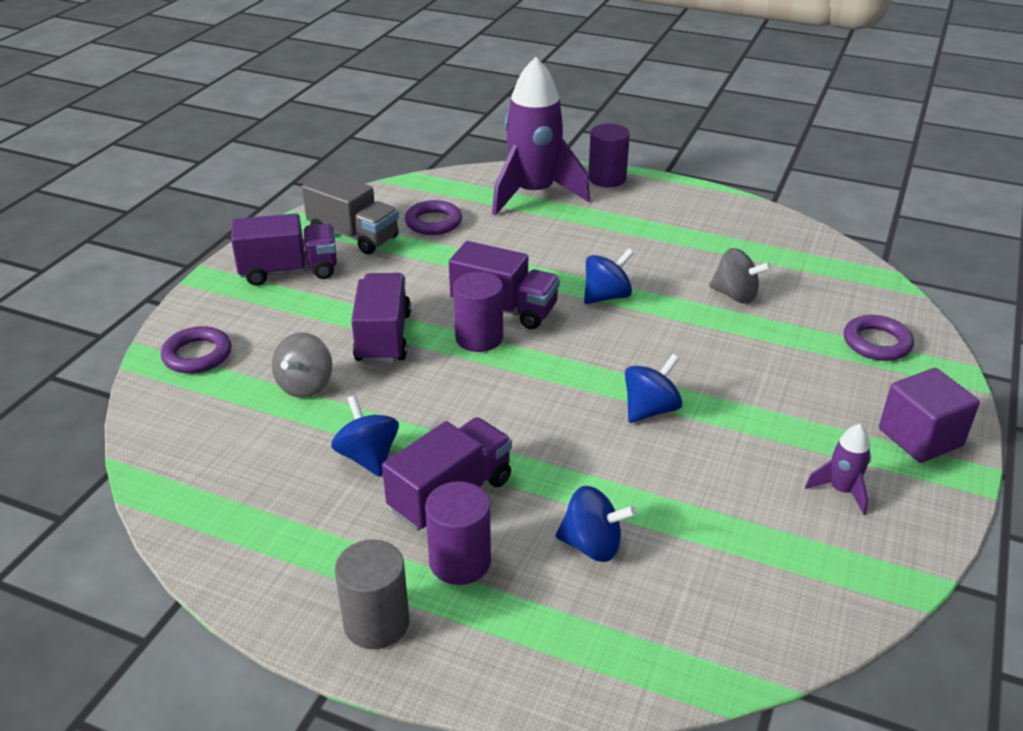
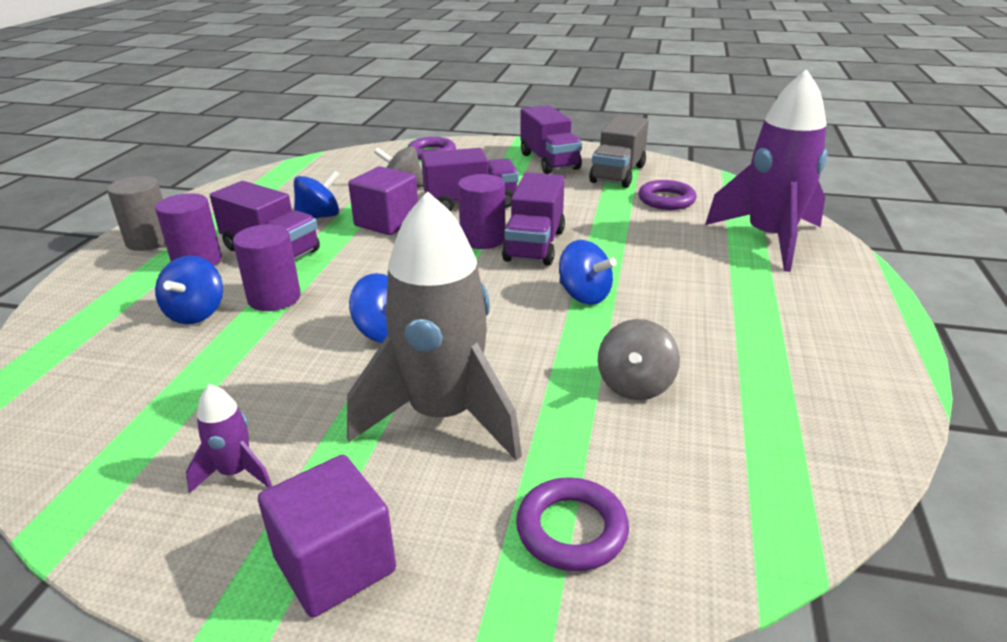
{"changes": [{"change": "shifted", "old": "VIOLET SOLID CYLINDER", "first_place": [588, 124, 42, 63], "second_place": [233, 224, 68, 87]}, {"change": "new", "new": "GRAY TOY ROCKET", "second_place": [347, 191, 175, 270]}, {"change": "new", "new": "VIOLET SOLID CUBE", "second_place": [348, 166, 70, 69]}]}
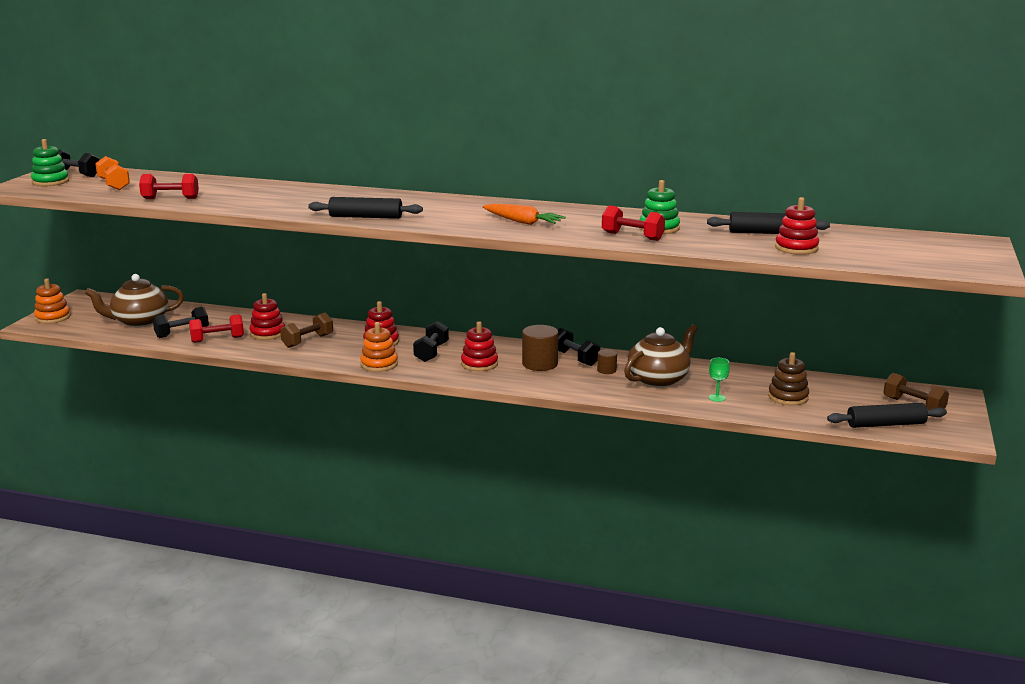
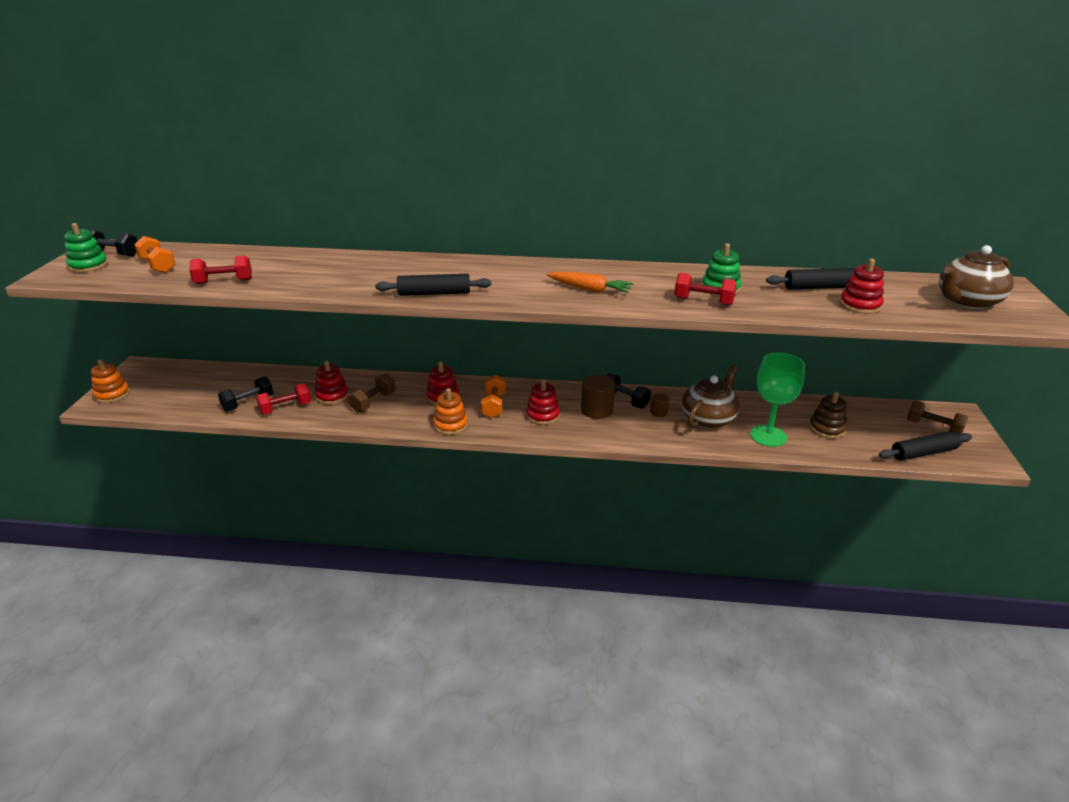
{"changes": [{"change": "repainted", "old": "BLACK HAND WEIGHT", "new": "ORANGE-COLOURED HAND WEIGHT", "first_place": [413, 321, 36, 41], "second_place": [481, 375, 25, 43]}, {"change": "scaled", "old": "EMERALD CHALICE", "first_place": [709, 358, 21, 44], "second_place": [750, 353, 55, 94], "factor": 2.35}, {"change": "shifted", "old": "BROWN TEA POT", "first_place": [85, 274, 99, 53], "second_place": [939, 245, 75, 64]}]}
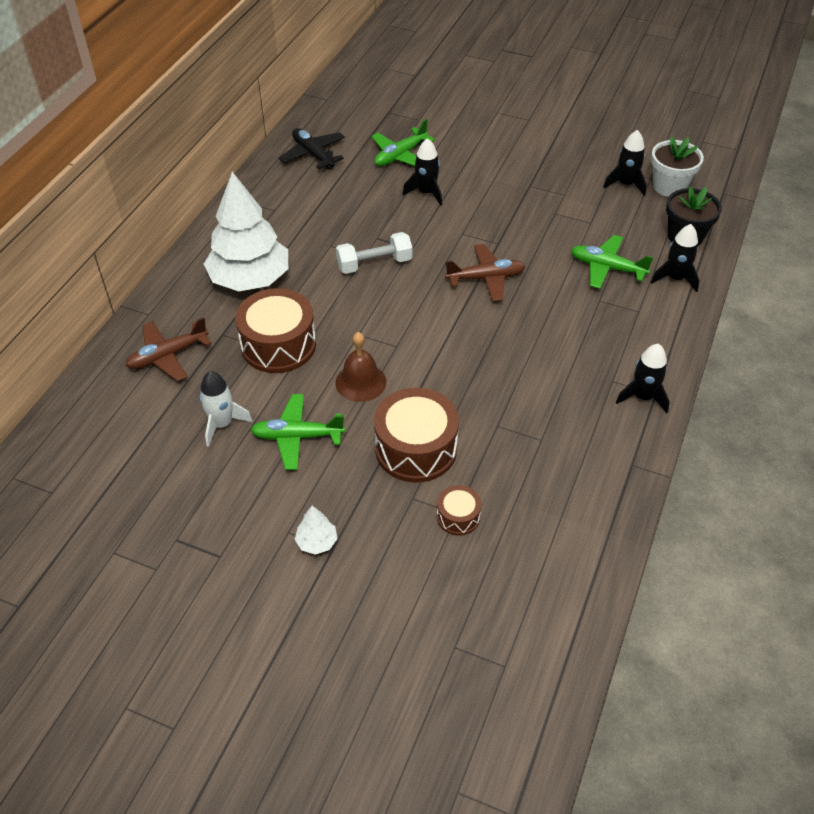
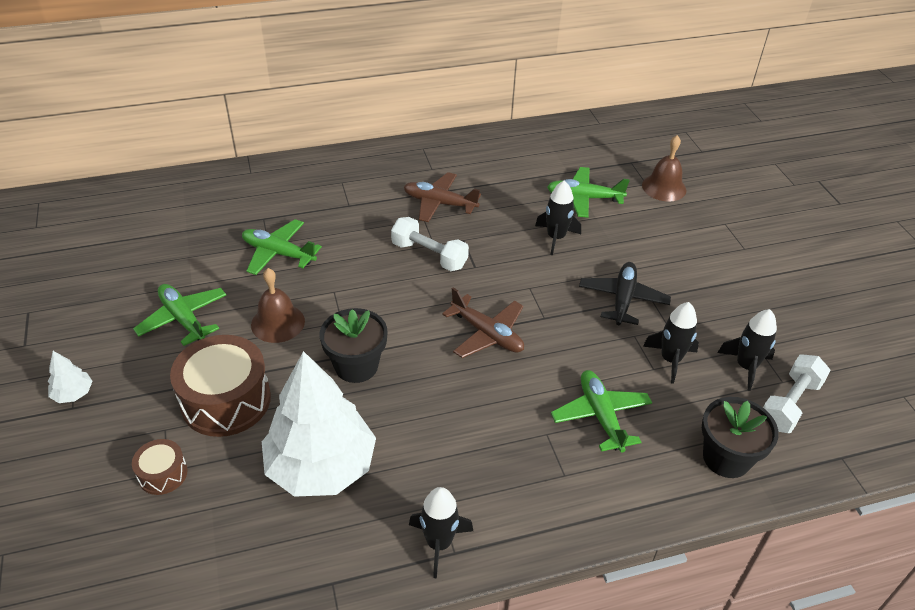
{"changes": [{"change": "swapped", "old": "BROWN DRUM", "new": "EMERALD TOY PLANE", "first_place": [235, 288, 81, 85], "second_place": [242, 219, 80, 56]}, {"change": "shifted", "old": "WHITE TREE", "first_place": [204, 172, 84, 119], "second_place": [262, 351, 114, 146]}, {"change": "new", "new": "BLACK PLANT POT", "second_place": [320, 308, 68, 75]}, {"change": "shifted", "old": "BROWN TOY PLANE", "first_place": [125, 317, 87, 65], "second_place": [404, 172, 77, 50]}, {"change": "shifted", "old": "BLACK TOY PLANE", "first_place": [278, 128, 67, 42], "second_place": [579, 262, 92, 63]}, {"change": "new", "new": "BROWN HAND BELL", "second_place": [642, 135, 44, 67]}, {"change": "shifted", "old": "BLACK TOY ROCKET", "first_place": [651, 224, 48, 68], "second_place": [643, 302, 56, 82]}, {"change": "swapped", "old": "WHITE PLANT POT", "new": "WHITE HAND WEIGHT", "first_place": [651, 136, 53, 61], "second_place": [763, 355, 68, 78]}, {"change": "gone", "old": "WHITE TOY ROCKET", "first_place": [199, 371, 53, 76]}]}
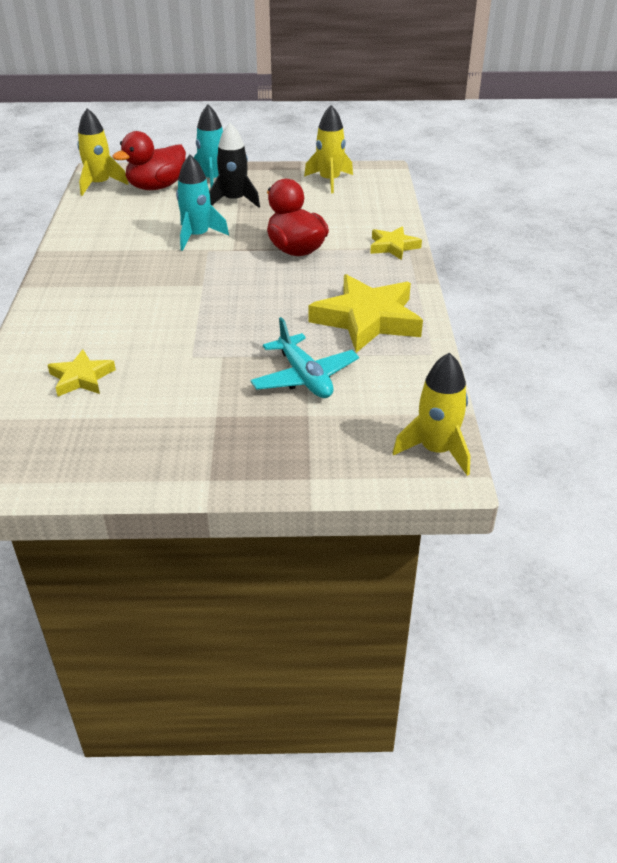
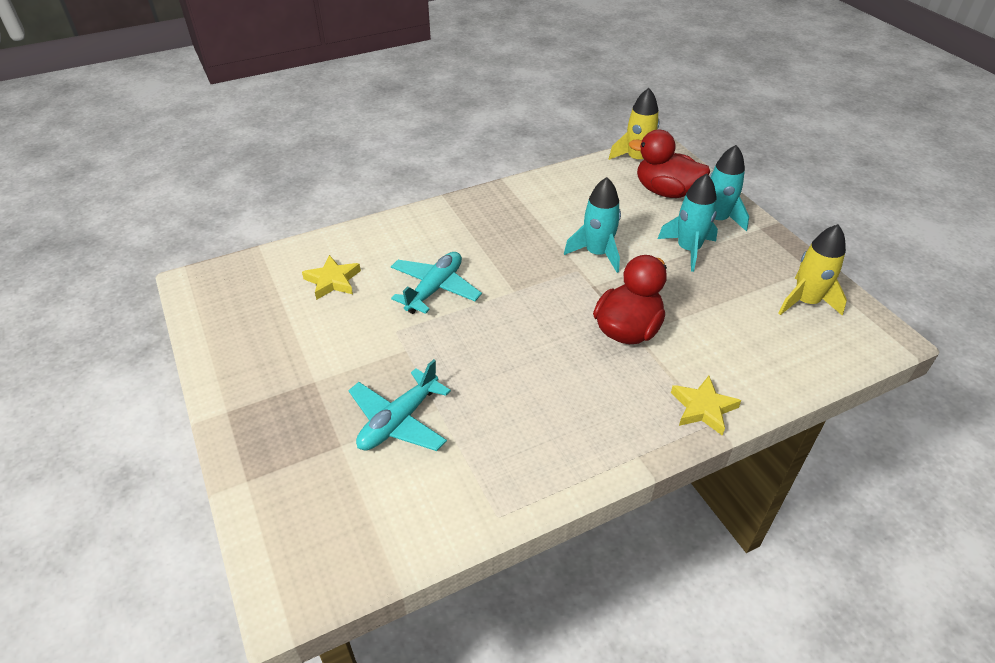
{"changes": [{"change": "new", "new": "TEAL TOY PLANE", "second_place": [391, 252, 91, 62]}, {"change": "repainted", "old": "BLACK TOY ROCKET", "new": "TEAL TOY ROCKET", "first_place": [209, 123, 51, 85], "second_place": [658, 173, 60, 99]}, {"change": "gone", "old": "GOLDEN STAR", "first_place": [309, 274, 114, 79]}, {"change": "gone", "old": "GOLDEN TOY ROCKET", "first_place": [393, 352, 77, 124]}]}
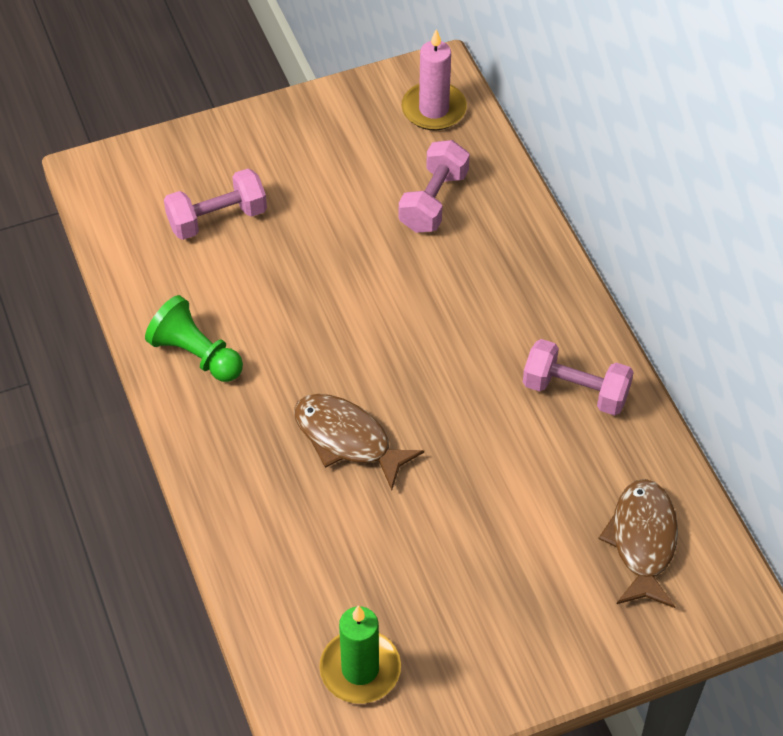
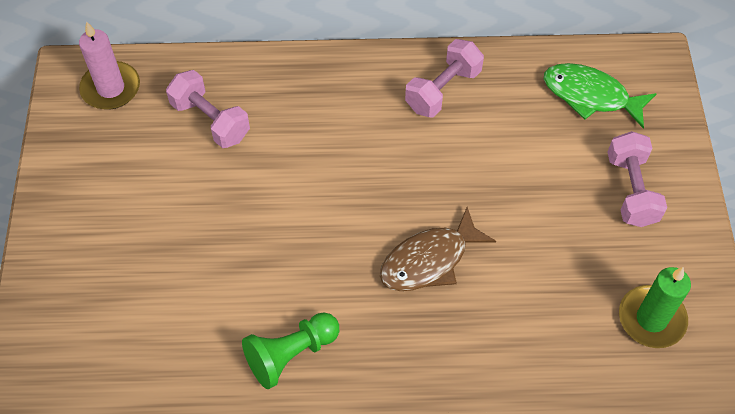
{"changes": [{"change": "repainted", "old": "BROWN TOY FISH", "new": "EMERALD TOY FISH", "first_place": [598, 479, 80, 129], "second_place": [544, 63, 113, 65]}, {"change": "shifted", "old": "ROSE-PINK HAND WEIGHT", "first_place": [164, 169, 103, 71], "second_place": [608, 131, 59, 96]}]}
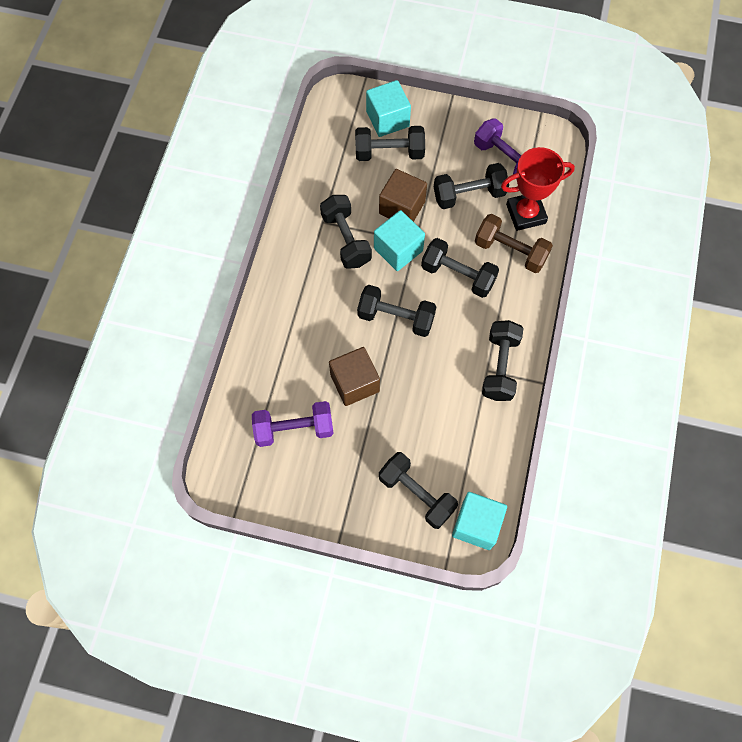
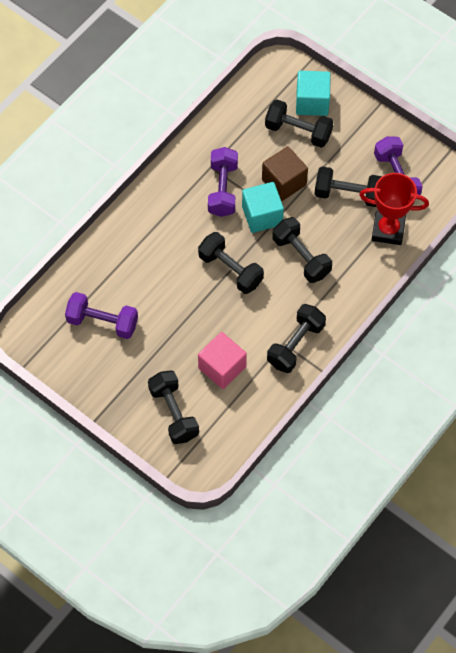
{"changes": [{"change": "new", "new": "ROSE-PINK SOLID CUBE", "second_place": [198, 332, 49, 57]}, {"change": "repainted", "old": "BLACK HAND WEIGHT", "new": "VIOLET HAND WEIGHT", "first_place": [320, 195, 52, 74], "second_place": [208, 147, 30, 70]}, {"change": "gone", "old": "BROWN SOLID CUBE", "first_place": [329, 347, 51, 59]}, {"change": "gone", "old": "TEAL SOLID CUBE", "first_place": [452, 492, 55, 58]}, {"change": "gone", "old": "BROWN HAND WEIGHT", "first_place": [475, 214, 78, 59]}]}
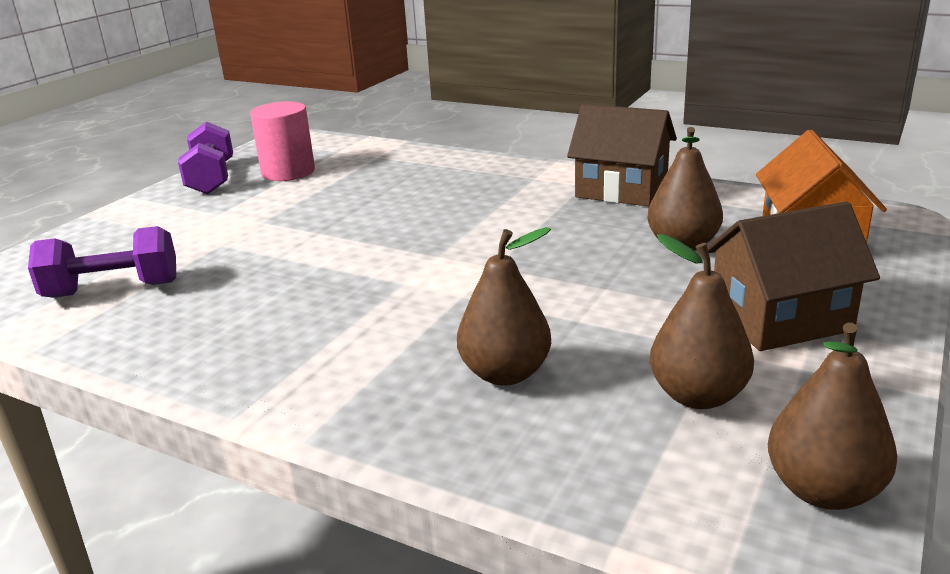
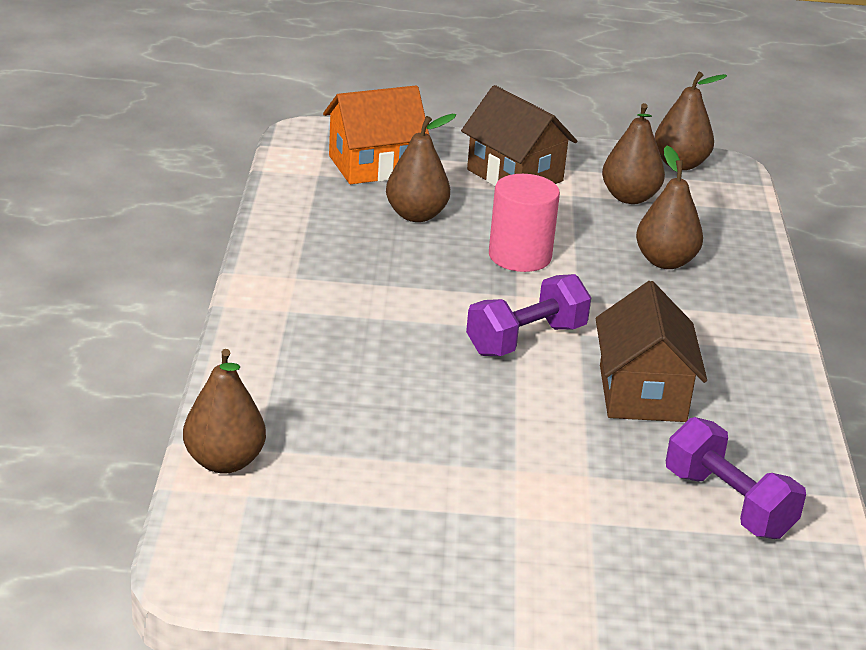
{"changes": [{"change": "new", "new": "BROWN PEAR FRUIT", "second_place": [183, 349, 83, 125]}, {"change": "shifted", "old": "VIOLET HAND WEIGHT", "first_place": [178, 121, 55, 73], "second_place": [466, 274, 125, 82]}, {"change": "shifted", "old": "ROSE-PINK SOLID CYLINDER", "first_place": [250, 101, 65, 80], "second_place": [489, 174, 71, 98]}, {"change": "shifted", "old": "BROWN COTTAGE", "first_place": [567, 104, 110, 102], "second_place": [595, 281, 112, 141]}]}
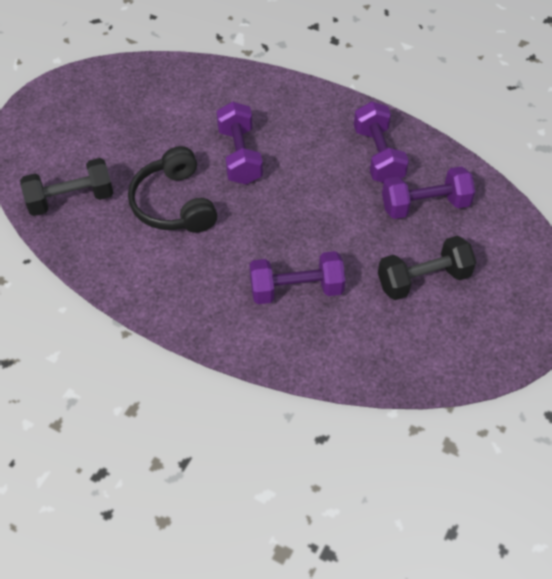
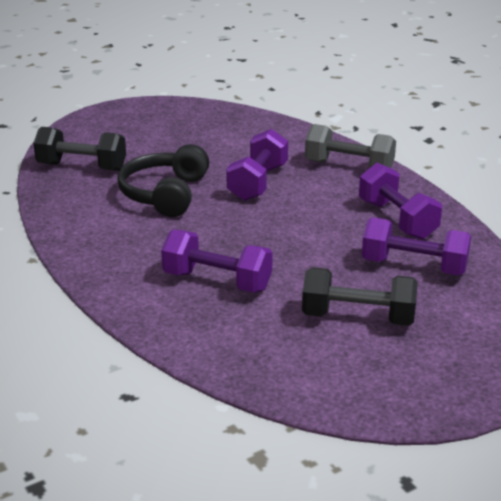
{"changes": [{"change": "new", "new": "GRAY HAND WEIGHT", "second_place": [305, 124, 91, 44]}, {"change": "rotated", "old": "VIOLET HAND WEIGHT", "first_place": [354, 101, 55, 82], "second_place": [359, 163, 83, 76], "degrees": -45}]}
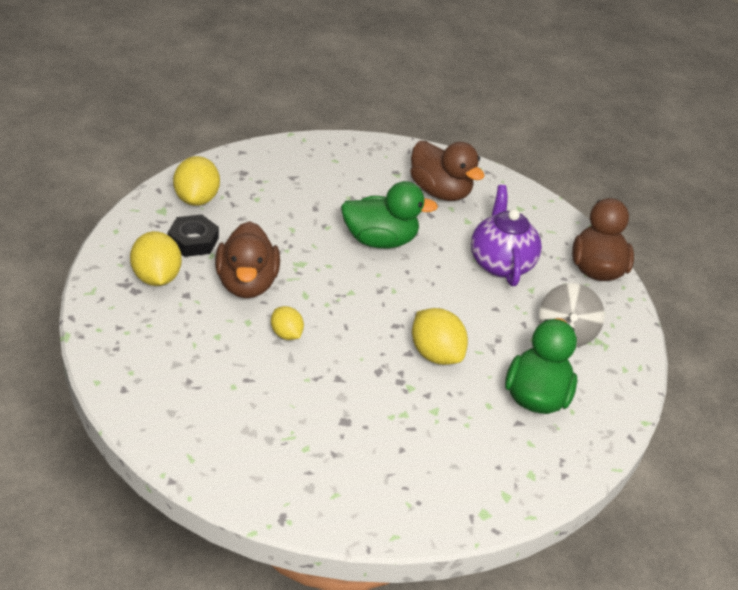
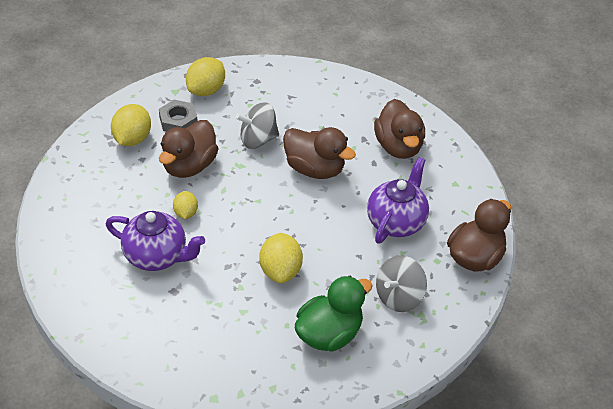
{"changes": [{"change": "new", "new": "VIOLET TEA POT", "second_place": [106, 211, 99, 60]}, {"change": "repainted", "old": "BLACK HEXAGON NUT", "new": "GRAY HEXAGON NUT", "first_place": [168, 214, 51, 43], "second_place": [159, 100, 38, 32]}, {"change": "new", "new": "GRAY TOY TOP", "second_place": [236, 102, 43, 47]}, {"change": "repainted", "old": "EMERALD RUBBER DUCK", "new": "BROWN RUBBER DUCK", "first_place": [341, 181, 97, 67], "second_place": [283, 127, 73, 52]}]}
